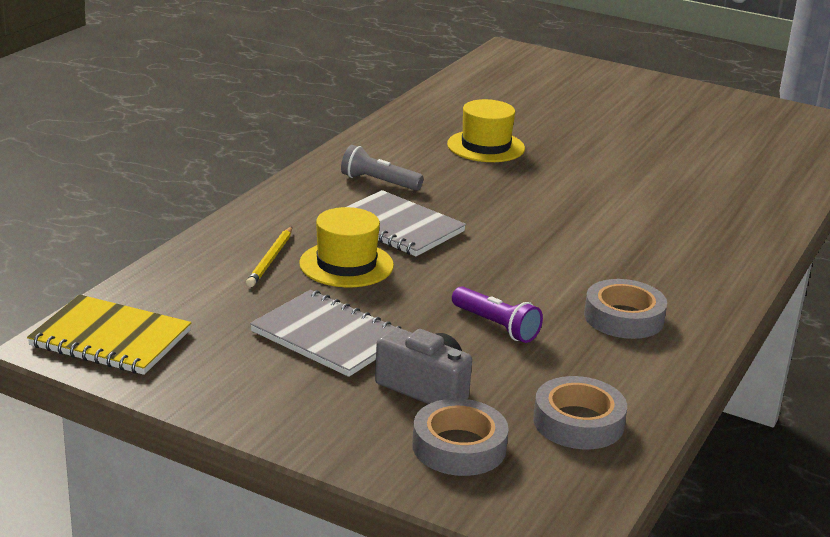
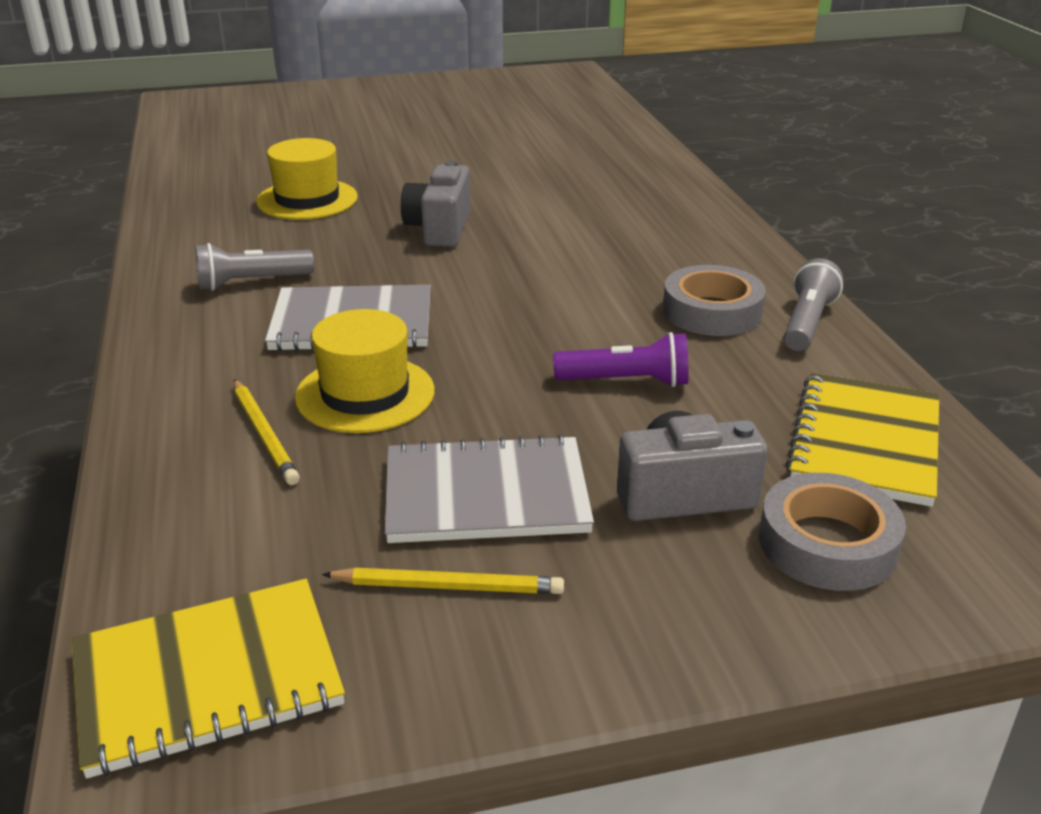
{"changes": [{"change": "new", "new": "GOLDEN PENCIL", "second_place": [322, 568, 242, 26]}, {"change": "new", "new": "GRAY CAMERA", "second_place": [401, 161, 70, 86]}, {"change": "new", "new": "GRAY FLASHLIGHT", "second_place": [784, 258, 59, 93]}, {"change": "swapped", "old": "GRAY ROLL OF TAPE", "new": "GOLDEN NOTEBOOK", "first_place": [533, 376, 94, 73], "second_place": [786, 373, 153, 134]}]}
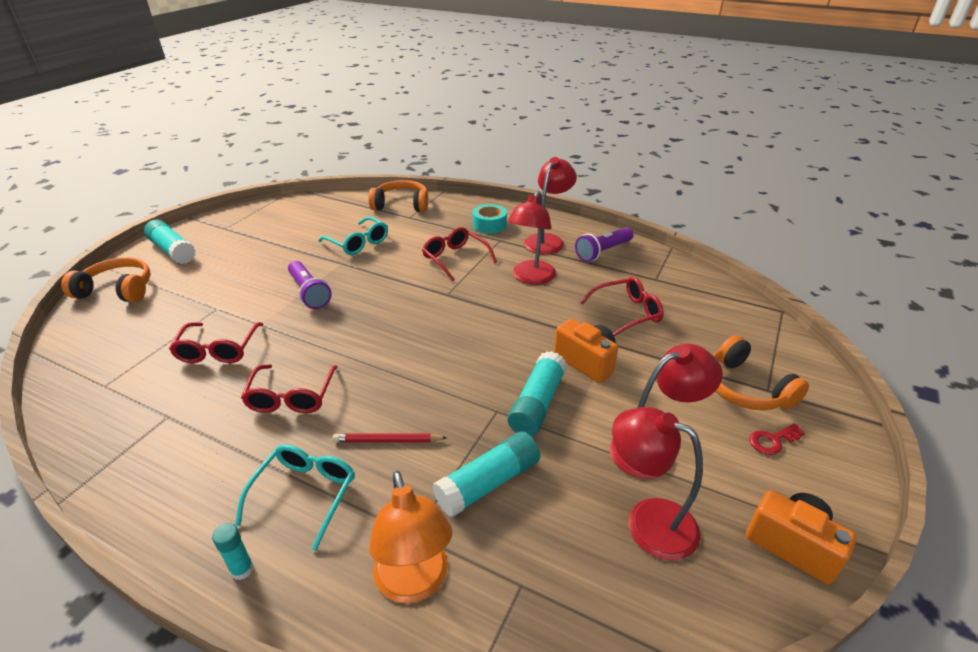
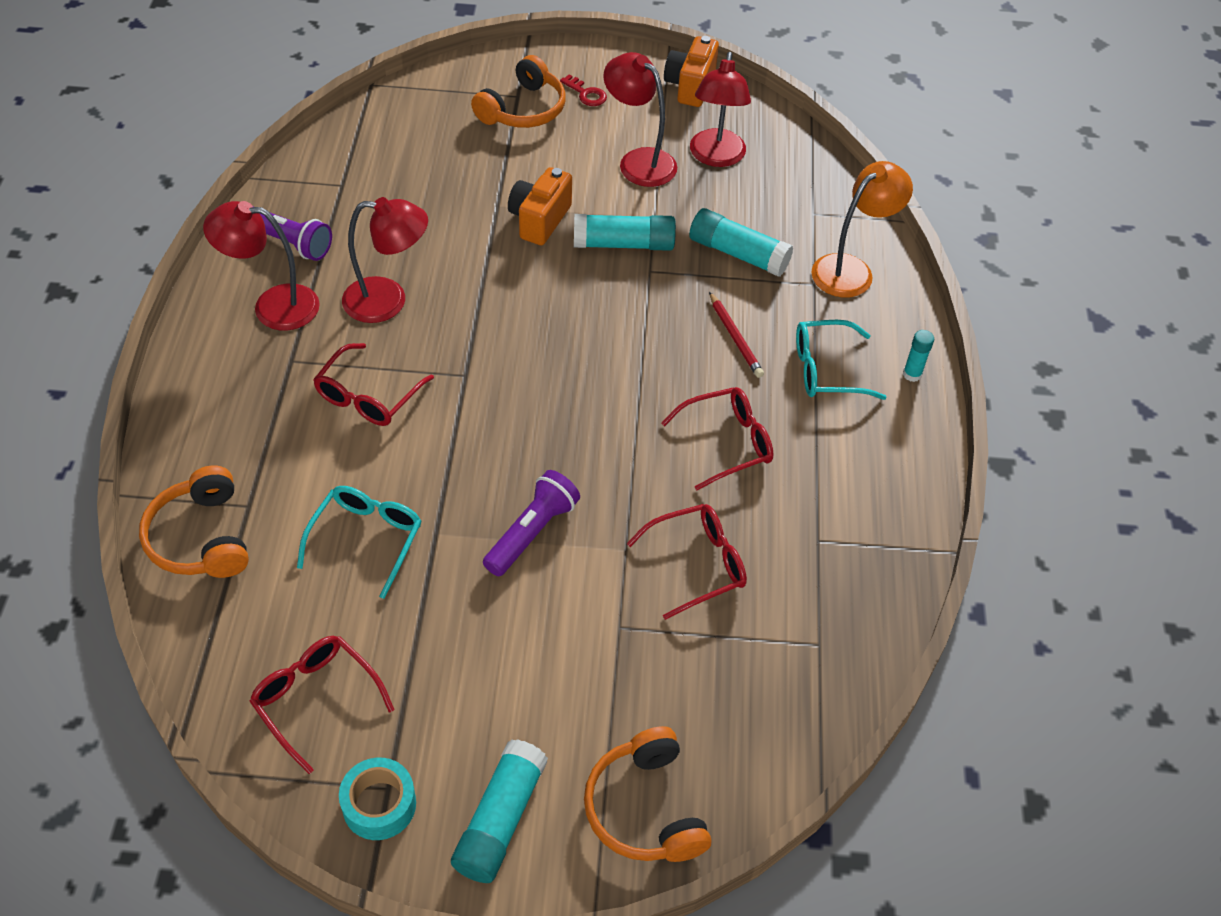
{"changes": [{"change": "shifted", "old": "SCARLET EYEGLASSES", "first_place": [580, 277, 84, 60], "second_place": [249, 636, 146, 138]}, {"change": "shifted", "old": "TEAL ROLL OF TAPE", "first_place": [473, 204, 34, 30], "second_place": [339, 758, 77, 82]}]}
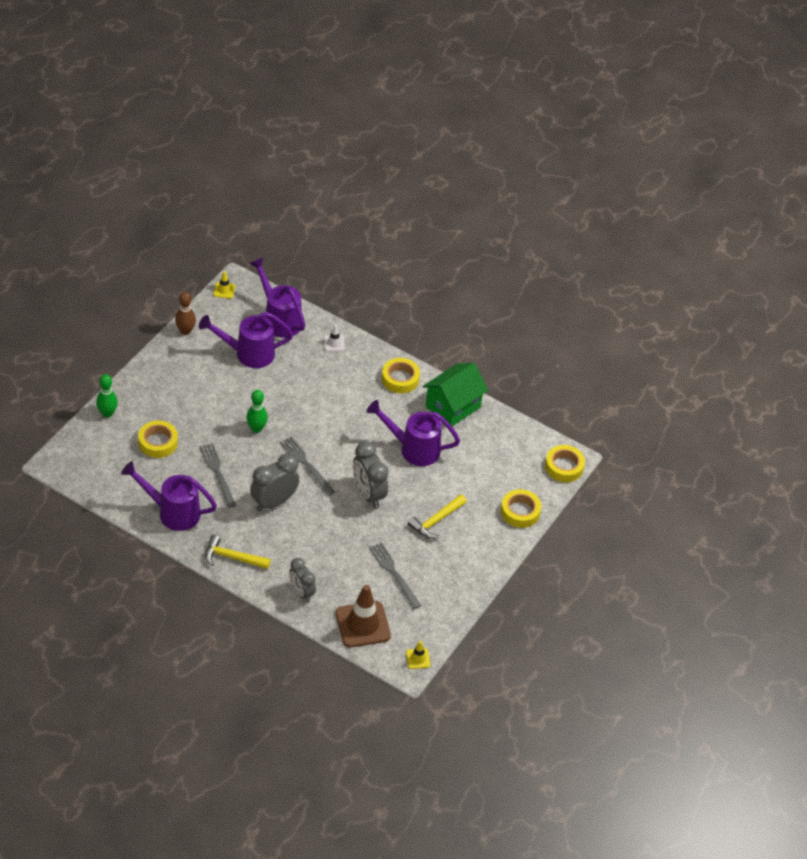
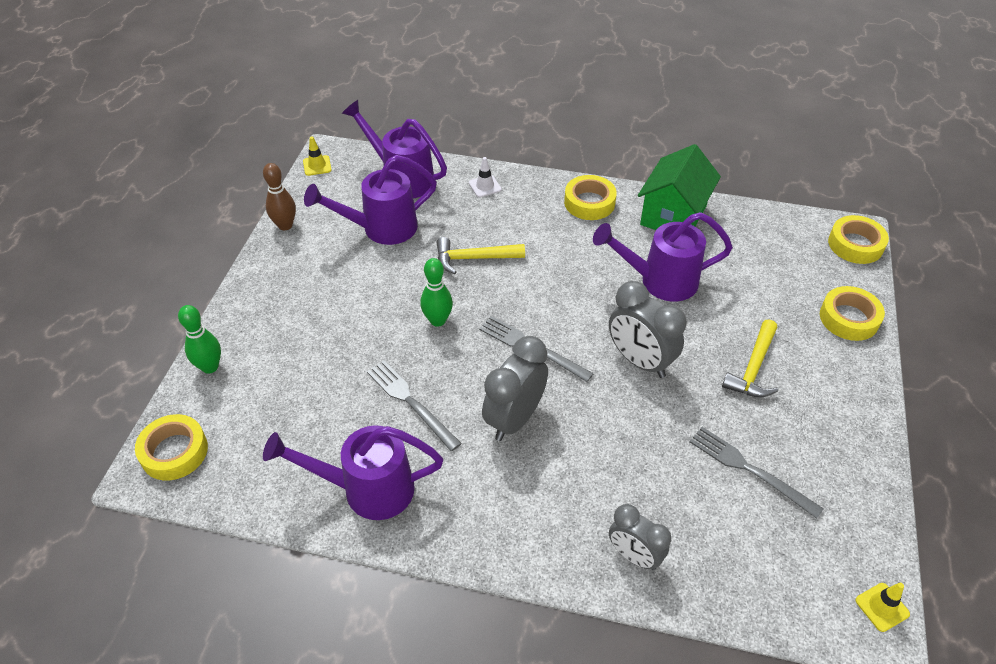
{"changes": [{"change": "shifted", "old": "GOLDEN ROLL OF TAPE", "first_place": [138, 421, 40, 37], "second_place": [135, 414, 73, 66]}, {"change": "shifted", "old": "GOLDEN HAMMER", "first_place": [205, 535, 66, 34], "second_place": [437, 237, 88, 37]}, {"change": "gone", "old": "BROWN SAFETY CONE", "first_place": [336, 585, 55, 62]}]}
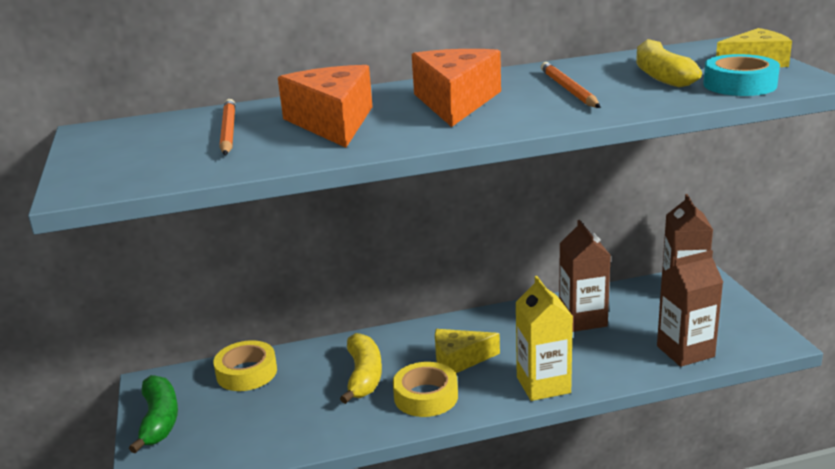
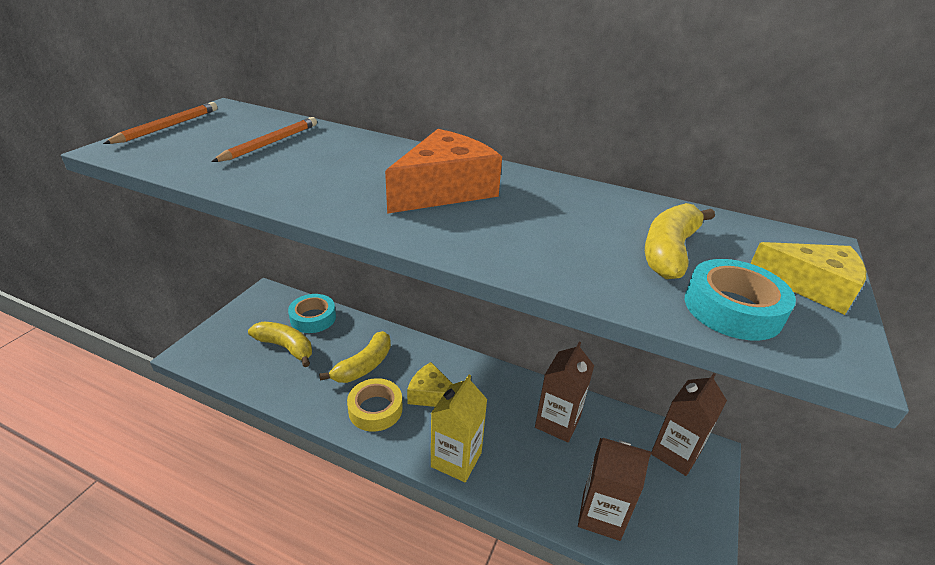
{"changes": [{"change": "shifted", "old": "ORANGE-COLOURED PENCIL", "first_place": [541, 62, 59, 46], "second_place": [103, 102, 115, 42]}, {"change": "new", "new": "GOLDEN BANANA FRUIT", "second_place": [248, 322, 64, 45]}, {"change": "repainted", "old": "GOLDEN ROLL OF TAPE", "new": "TEAL ROLL OF TAPE", "first_place": [213, 340, 64, 51], "second_place": [288, 294, 48, 39]}, {"change": "gone", "old": "EMERALD BANANA FRUIT", "first_place": [129, 375, 49, 78]}, {"change": "gone", "old": "ORANGE-COLOURED CHEESE WEDGE", "first_place": [278, 65, 95, 83]}]}
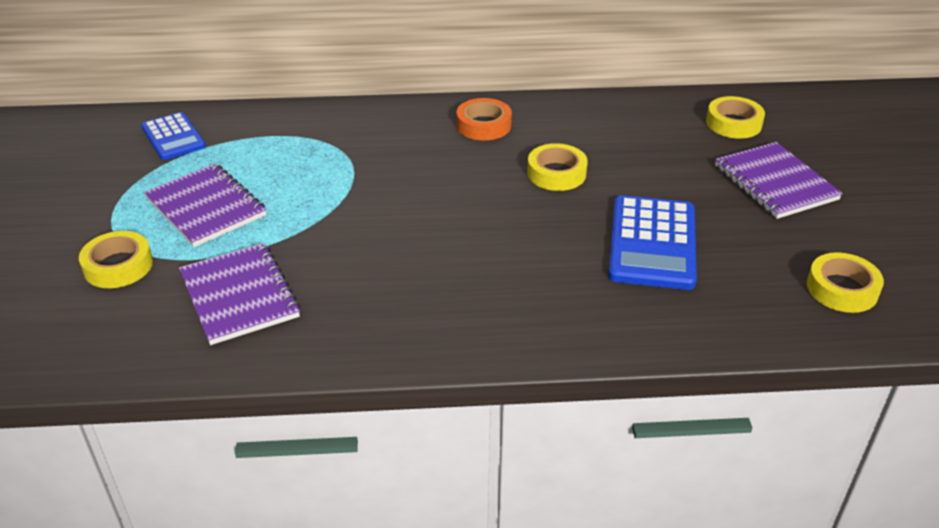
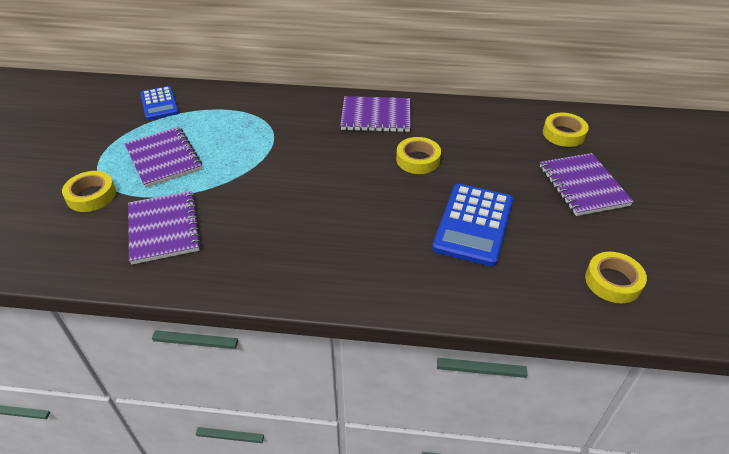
{"changes": [{"change": "swapped", "old": "ORANGE-COLOURED ROLL OF TAPE", "new": "VIOLET NOTEBOOK", "first_place": [456, 98, 56, 43], "second_place": [340, 96, 71, 36]}]}
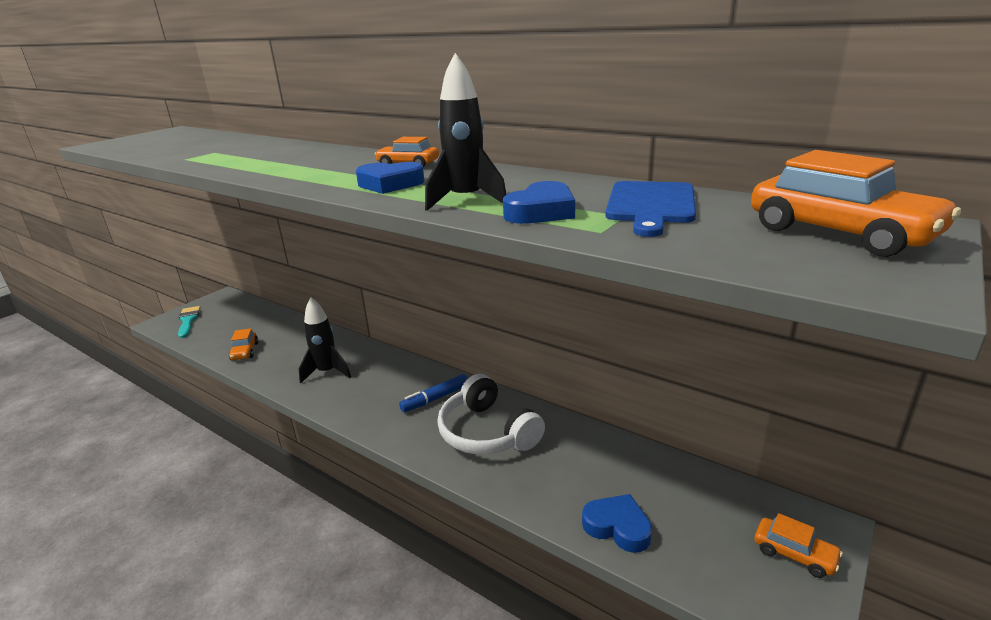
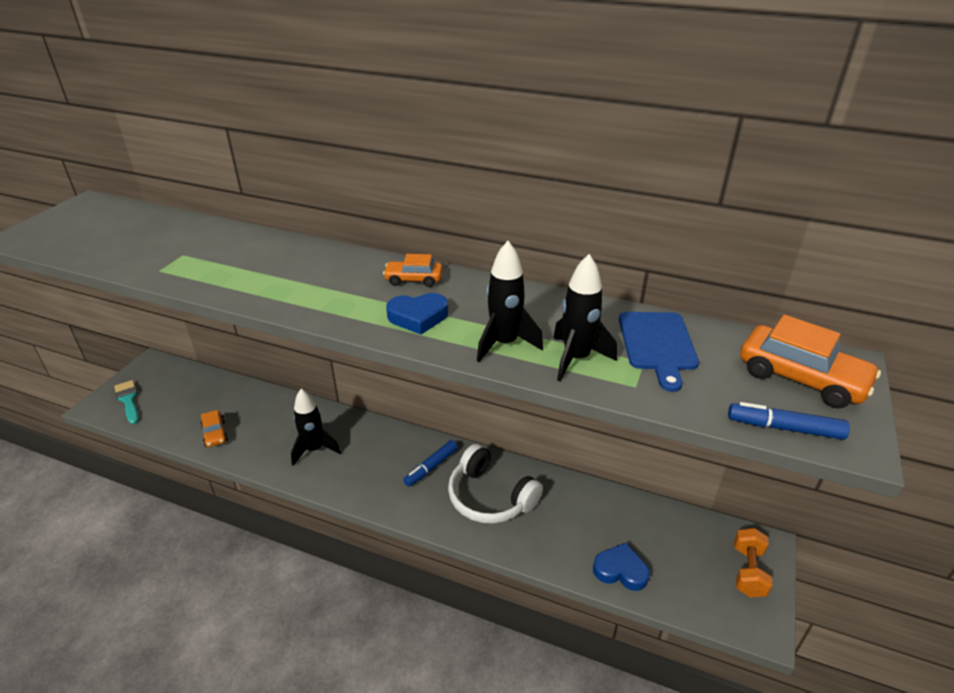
{"changes": [{"change": "swapped", "old": "COBALT HEART SHAPE", "new": "BLACK TOY ROCKET", "first_place": [503, 181, 72, 43], "second_place": [553, 254, 64, 128]}, {"change": "new", "new": "COBALT FELT PEN", "second_place": [728, 402, 122, 38]}, {"change": "swapped", "old": "ORANGE-COLOURED TOY CAR", "new": "ORANGE-COLOURED HAND WEIGHT", "first_place": [754, 513, 89, 65], "second_place": [734, 528, 39, 69]}]}
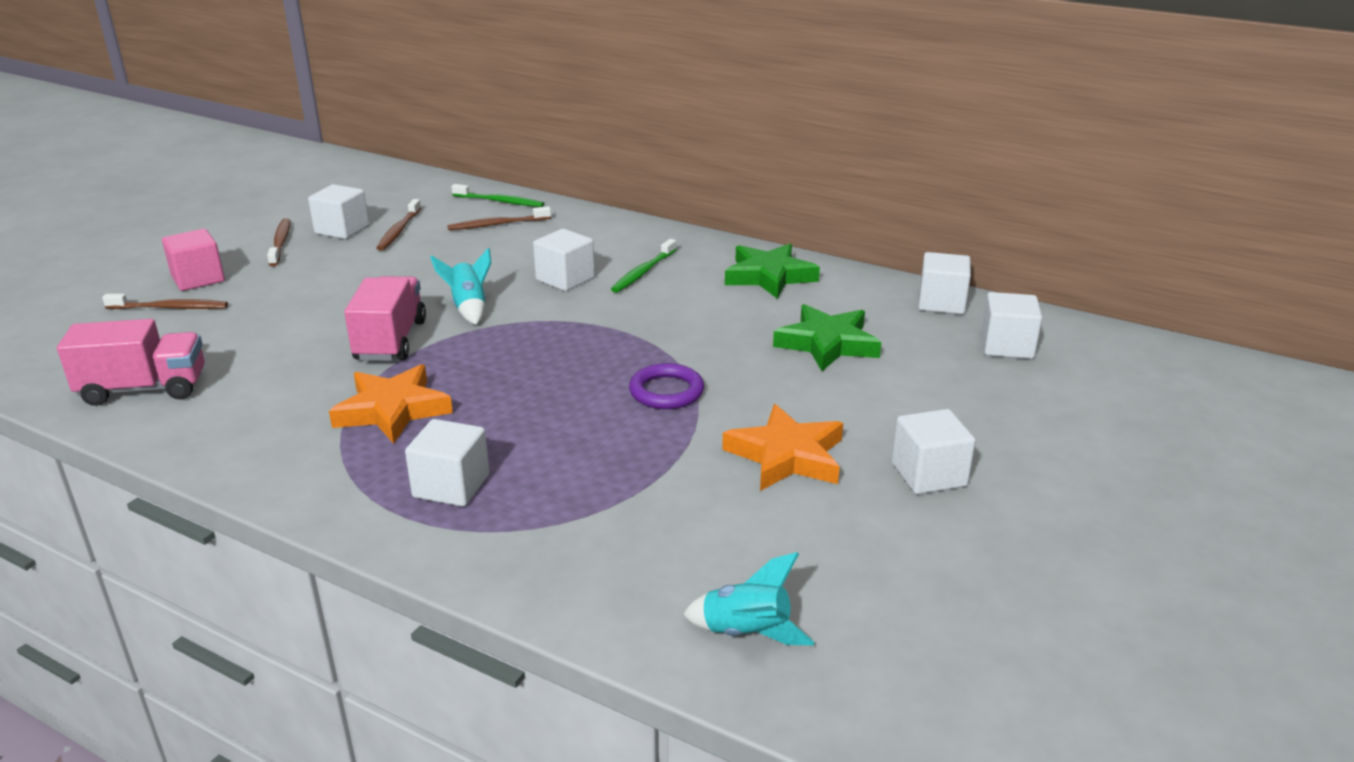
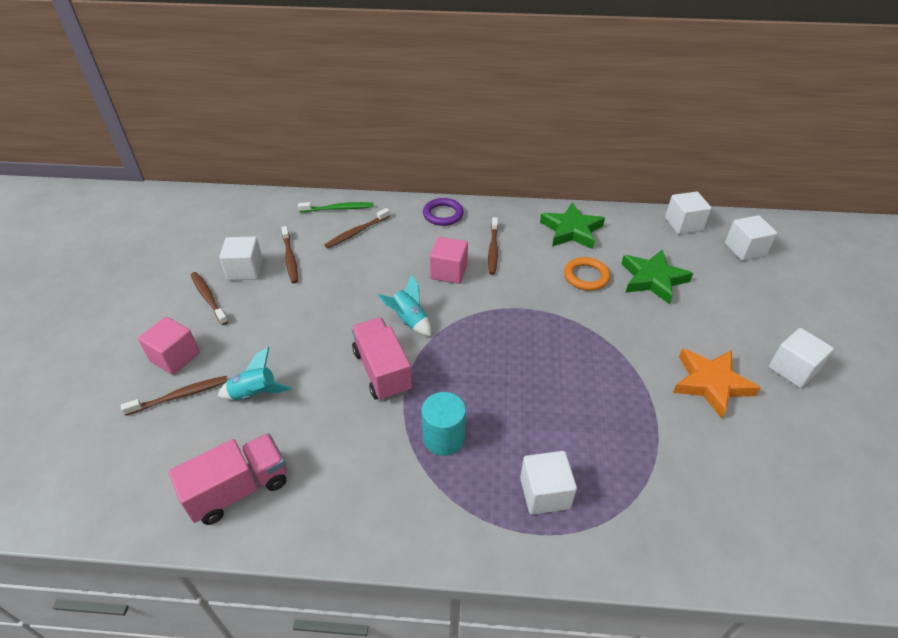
{"changes": [{"change": "shifted", "old": "TEAL TOY ROCKET", "first_place": [683, 552, 132, 94], "second_place": [218, 347, 73, 53]}, {"change": "swapped", "old": "ORANGE-COLOURED STAR", "new": "TEAL SOLID CYLINDER", "first_place": [329, 364, 124, 80], "second_place": [422, 392, 44, 64]}, {"change": "shifted", "old": "VIOLET TORUS", "first_place": [629, 363, 75, 46], "second_place": [423, 198, 41, 28]}, {"change": "repainted", "old": "WHITE SOLID CUBE", "new": "ROSE-PINK SOLID CUBE", "first_place": [533, 229, 62, 62], "second_place": [430, 237, 38, 47]}, {"change": "repainted", "old": "EMERALD DENTAL BRUSH", "new": "BROWN DENTAL BRUSH", "first_place": [611, 239, 66, 54], "second_place": [488, 217, 10, 58]}, {"change": "new", "new": "ORANGE-COLOURED TORUS", "second_place": [564, 257, 46, 33]}]}
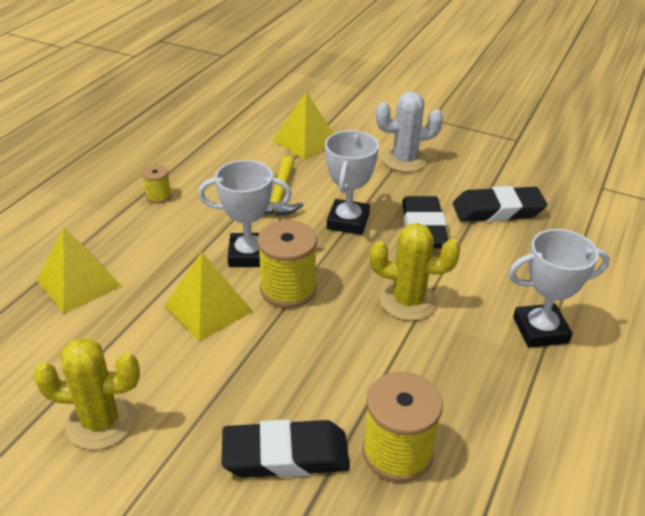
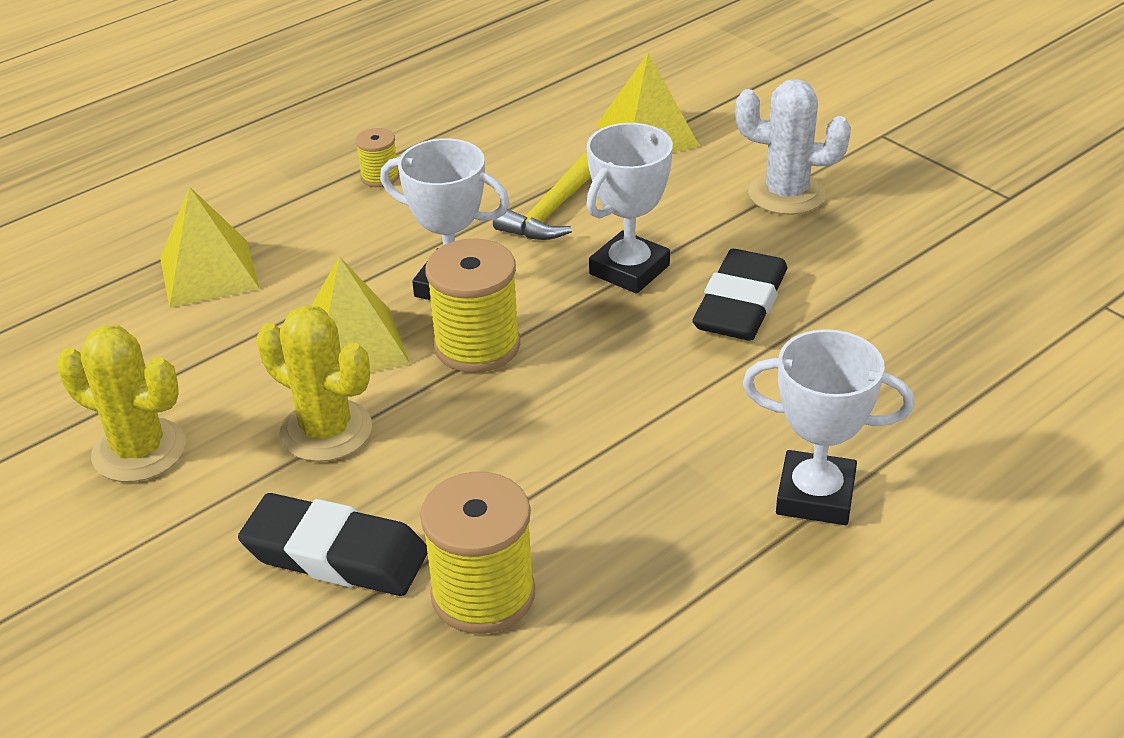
{"changes": [{"change": "shifted", "old": "GOLDEN PRICKLY PLANT", "first_place": [370, 223, 90, 98], "second_place": [257, 305, 115, 157]}, {"change": "gone", "old": "BLACK ERASER", "first_place": [453, 186, 94, 36]}]}
